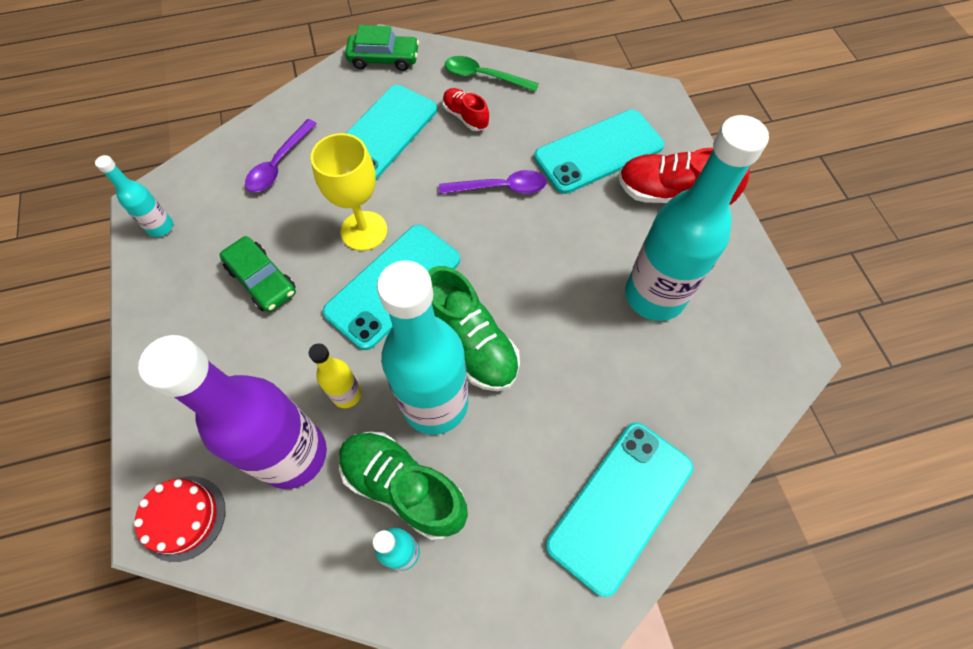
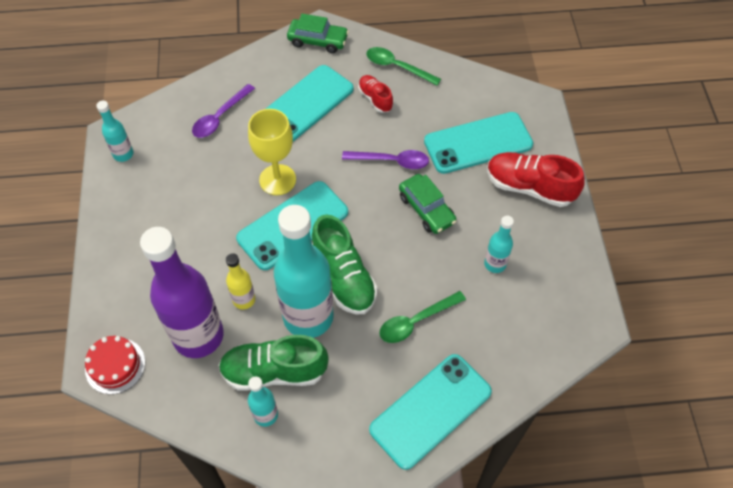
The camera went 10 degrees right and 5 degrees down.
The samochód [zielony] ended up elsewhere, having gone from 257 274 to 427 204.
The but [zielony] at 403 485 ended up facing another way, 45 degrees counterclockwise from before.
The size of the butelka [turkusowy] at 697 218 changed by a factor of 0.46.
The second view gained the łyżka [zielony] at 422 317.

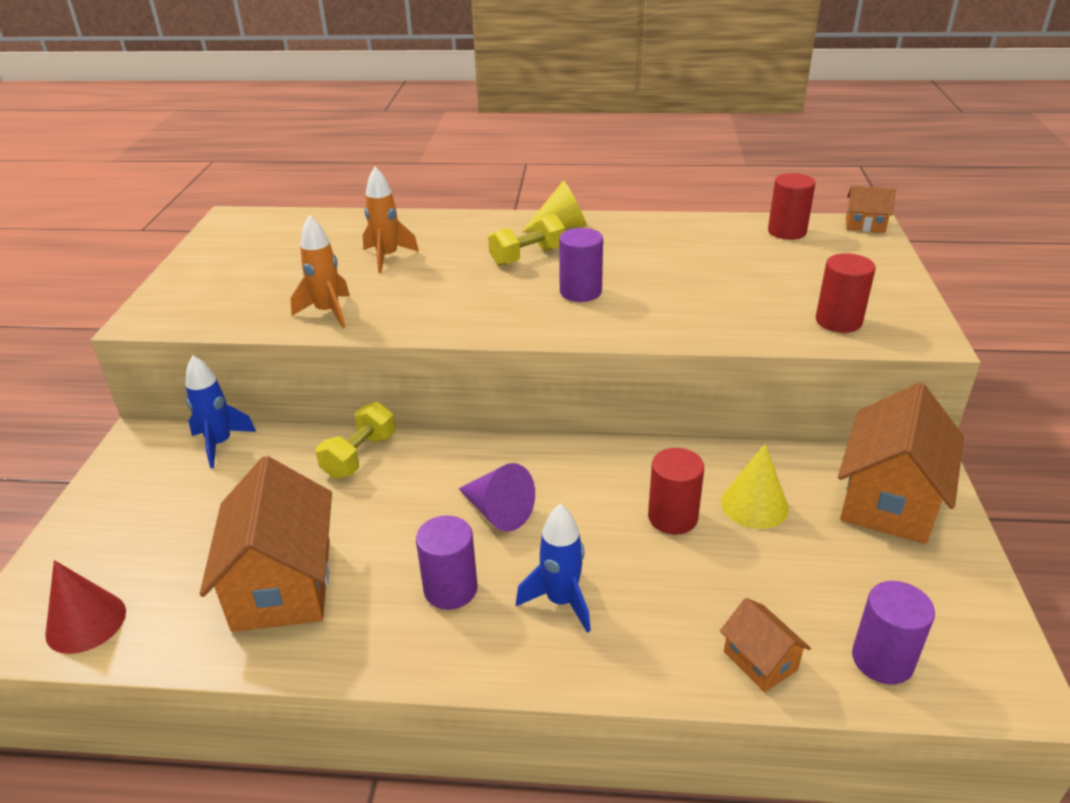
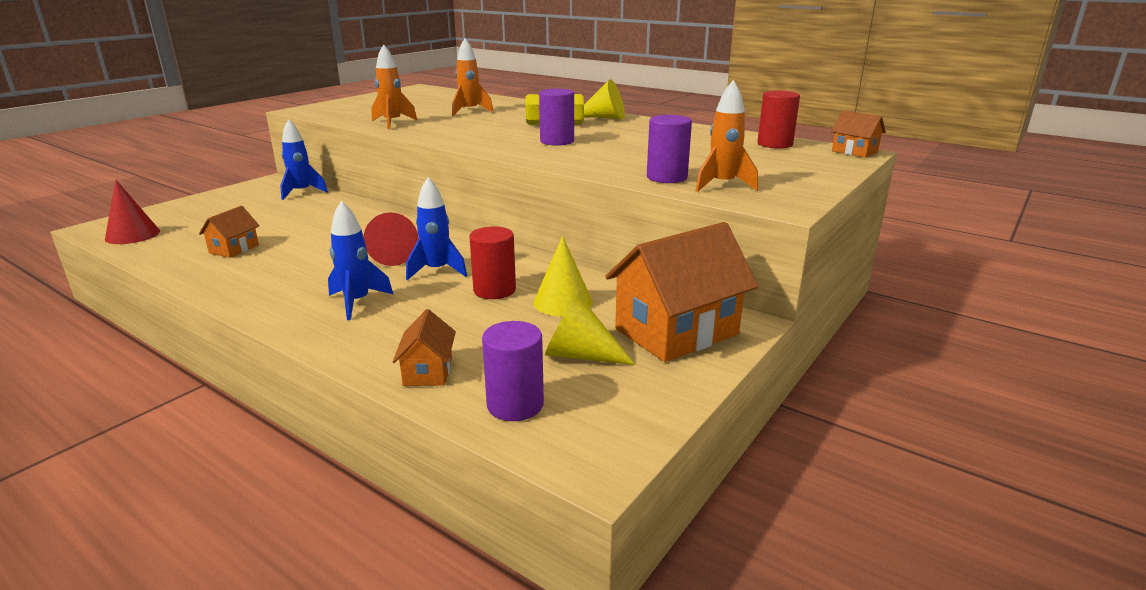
The camera went 30 degrees right and 10 degrees down.
The size of the domek [pomarańczowy] at 266 544 changed by a factor of 0.48.
The second view lost the hantel [żółty] at 356 440.
The walec [fioletowy] ended up elsewhere, having gone from 447 563 to 669 149.
What was the stożek [fioletowy] at 497 497 turned into the stożek [czerwony] at 391 239.
Where the walec [czerwony] stood at 846 293, the rakieta [pomarańczowy] came to stand at 726 136.
The second view gained the rakieta [niebieski] at 436 228.
The second view gained the stożek [żółty] at 590 329.

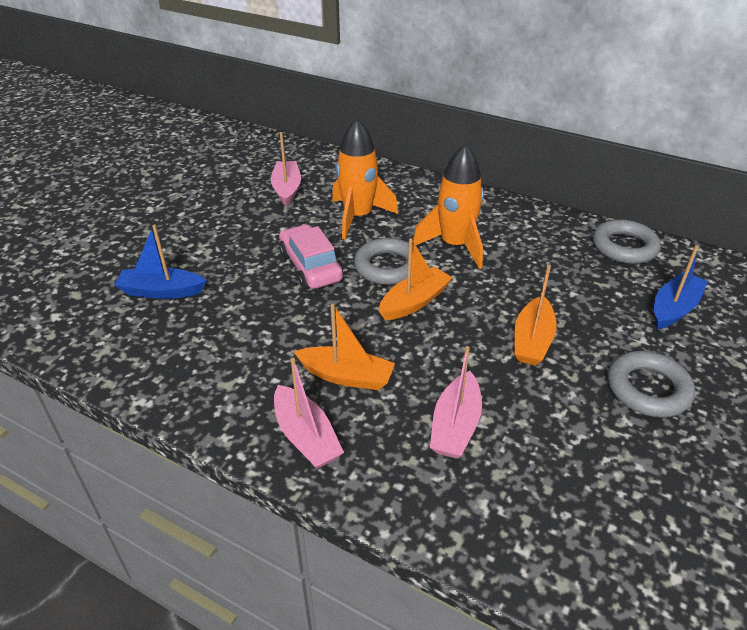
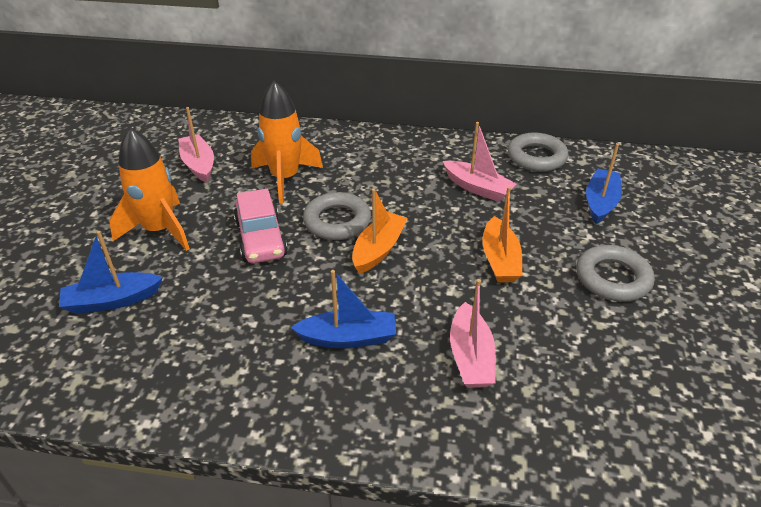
The camera went 20 degrees left and 0 degrees up.
The łódka [różowy] ended up elsewhere, having gone from 309 413 to 480 162.
The samochód [różowy] at 311 256 ended up facing another way, 150 degrees counterclockwise from before.
What was the łódka [pomarańczowy] at 344 347 turned into the łódka [niebieski] at 343 309.
The rakieta [pomarańczowy] ended up elsewhere, having gone from 448 206 to 149 189.

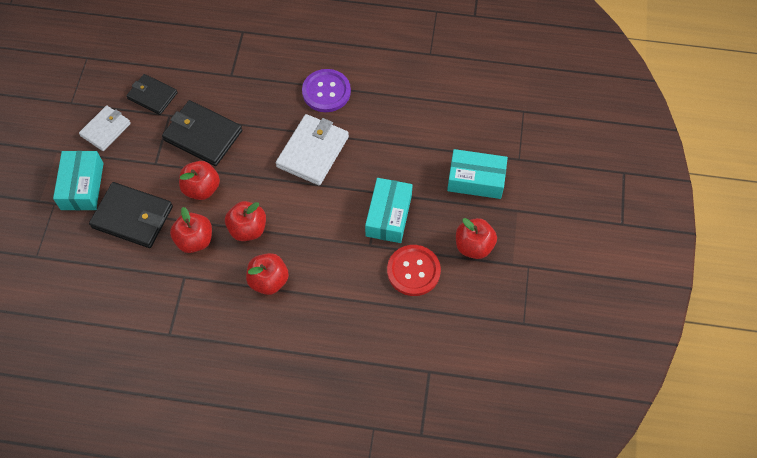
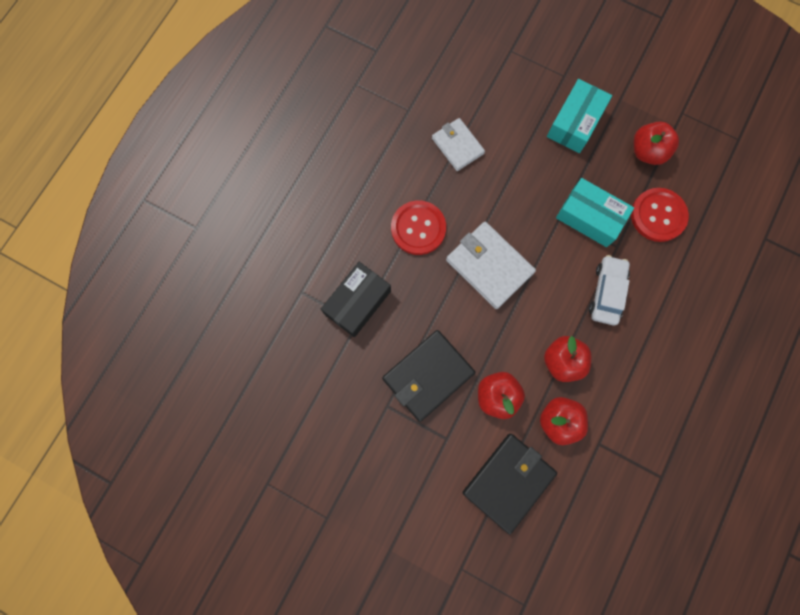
The camera went 70 degrees left and 15 degrees up.
The second view lost the pudełko [turkusowy] at 78 180.
The portfel [biały] ended up elsewhere, having gone from 105 128 to 458 144.
The second view lost the portfel [czarny] at 152 94.
The second view lost the jabłko [czerwony] at 267 274.
What was the guzik [fioletowy] at 326 90 turned into the guzik [czerwony] at 418 227.
The second view gained the pudełko [czarny] at 356 299.
The second view gained the samochód [biały] at 609 290.

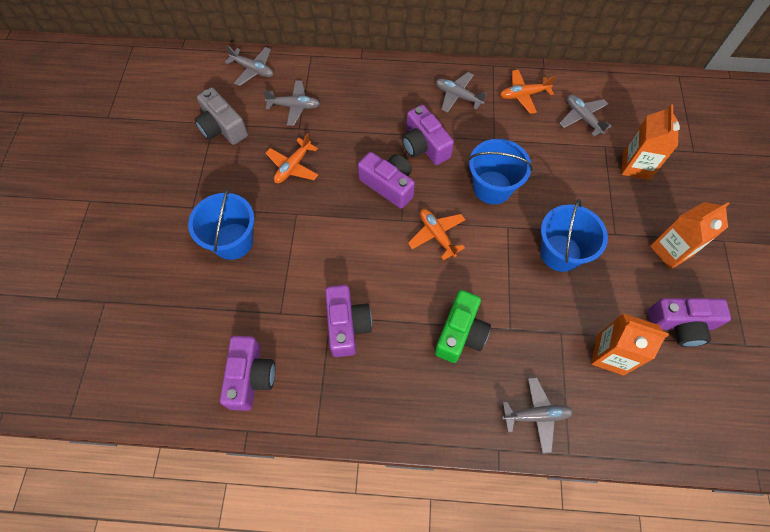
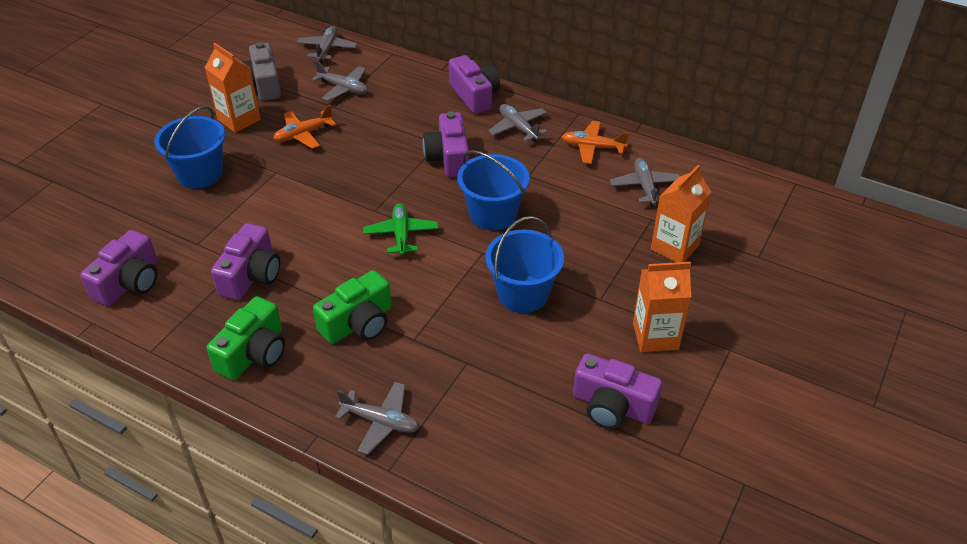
The camera went 25 degrees right and 20 degrees down.
The samolot [szary] at 249 65 ended up facing another way, 135 degrees counterclockwise from before.
The aparat fotograficzny [fioletowy] ended up elsewhere, having gone from 386 180 to 474 84.
What was the samolot [pomarańczowy] at 437 234 turned into the samolot [zielony] at 400 229.
The karton mleka [pomarańczowy] ended up elsewhere, having gone from 630 344 to 233 88.
The second view gained the aparat fotograficzny [zielony] at 246 338.

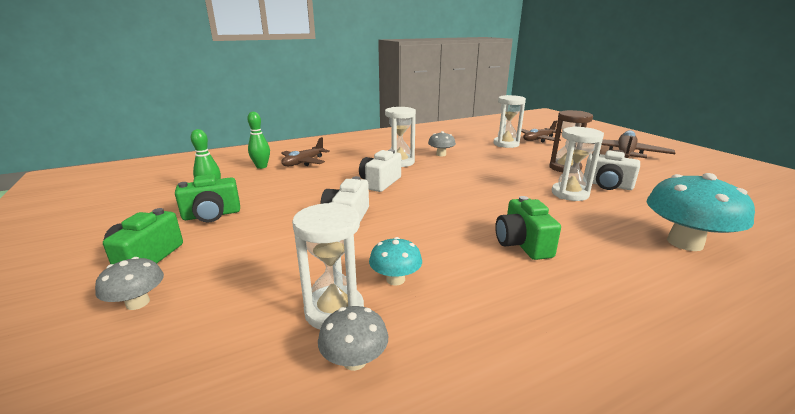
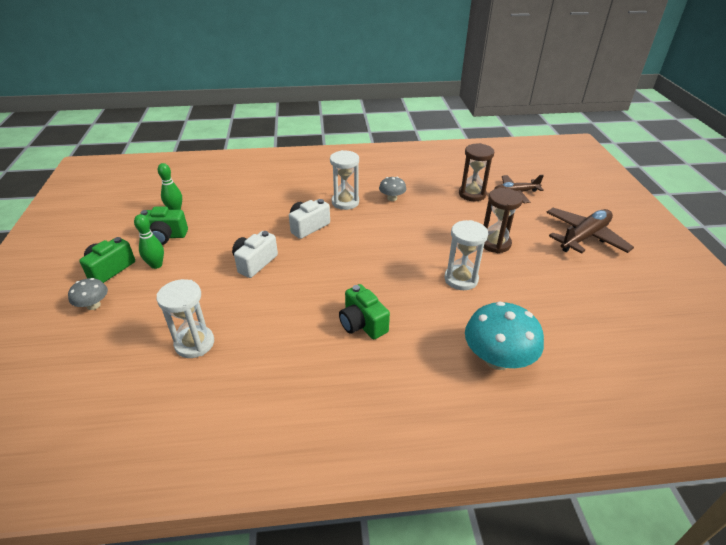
The camera went 20 degrees right and 15 degrees up.
The kręgiel [zielony] ended up elsewhere, having gone from 258 140 to 149 241.
The second view lost the samolot [brązowy] at 305 151.
The second view lost the grzyb [szary] at 353 338.
The second view lost the grzyb [turkusowy] at 395 261.
What was the klepsydra [biały] at 509 121 turned into the klepsydra [brązowy] at 476 172.
The aparat fotograficzny [zielony] at 528 228 ended up facing another way, 45 degrees counterclockwise from before.
The second view lost the aparat fotograficzny [biały] at 612 170.

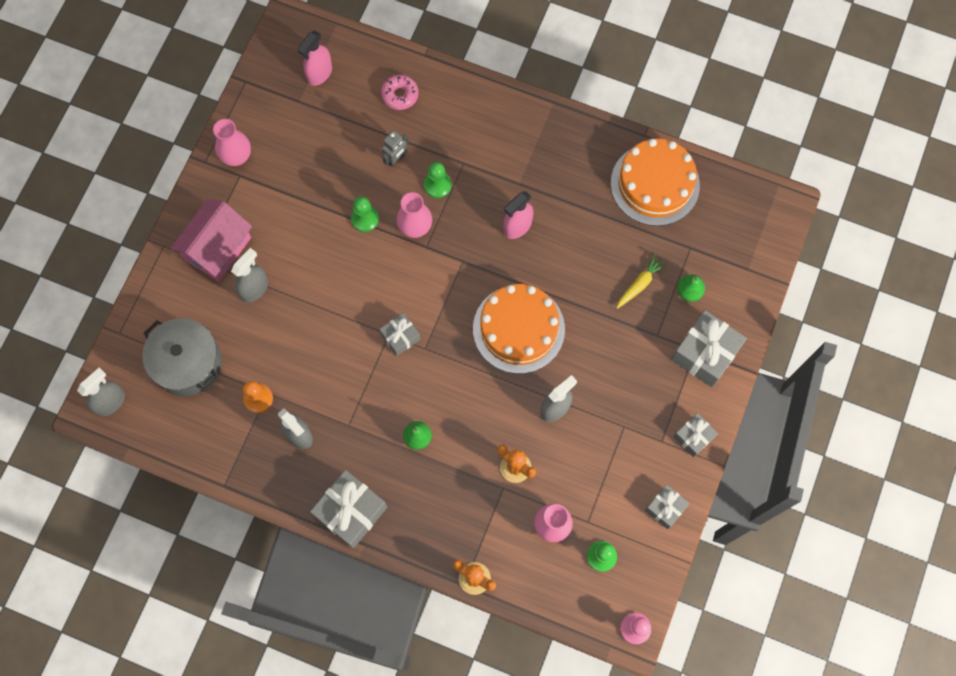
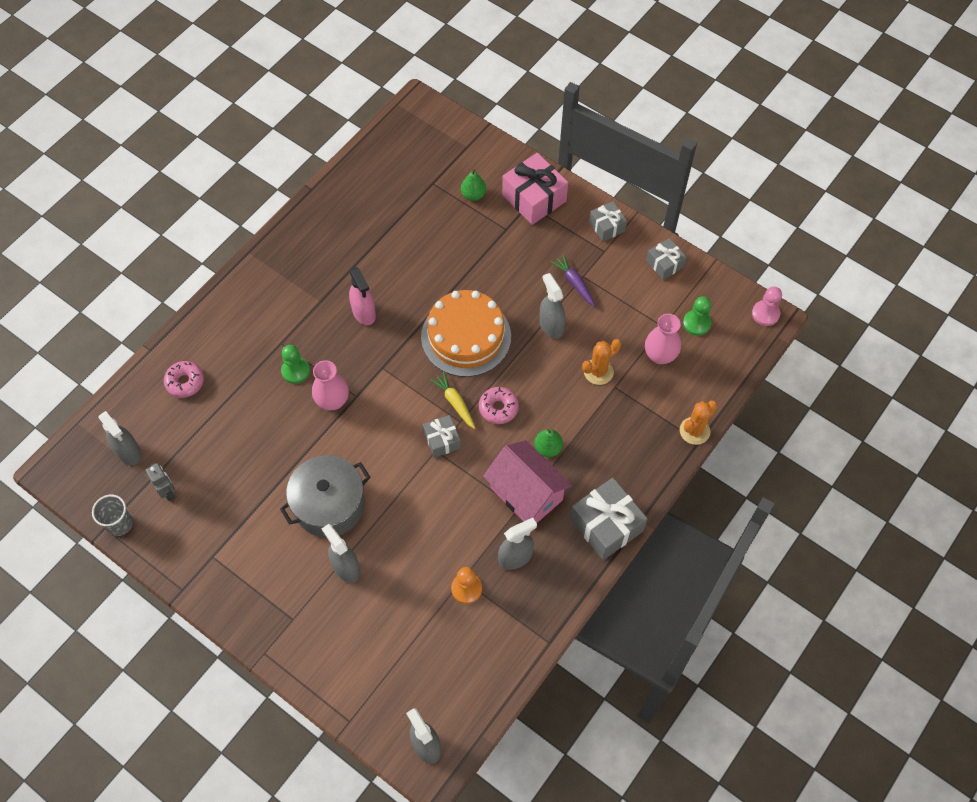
The camera went 75 degrees left and 10 degrees down.
The garnek [szary] ended up elsewhere, having gone from 182 357 to 325 496.
The domek [różowy] ended up elsewhere, having gone from 211 240 to 527 481.
The second view lost the wazon [różowy] at 232 142.
What was the spryskiwacz [różowy] at 314 58 turned into the spryskiwacz [szary] at 120 438.
The second view lost the pionek [zielony] at 365 214.
The robot [szary] ended up elsewhere, having gone from 395 148 to 160 482.
The second view lost the tort [pomarańczowy] at 655 182.
The marchewka [żółty] ended up elsewhere, having gone from 641 281 to 453 400.
What was the prezent [szary] at 709 348 turned into the prezent [różowy] at 535 189.
The second view gained the szklanka [szary] at 112 515.
The second view gained the donut [różowy] at 499 405.
The second view gained the marchewka [fioletowy] at 573 280.

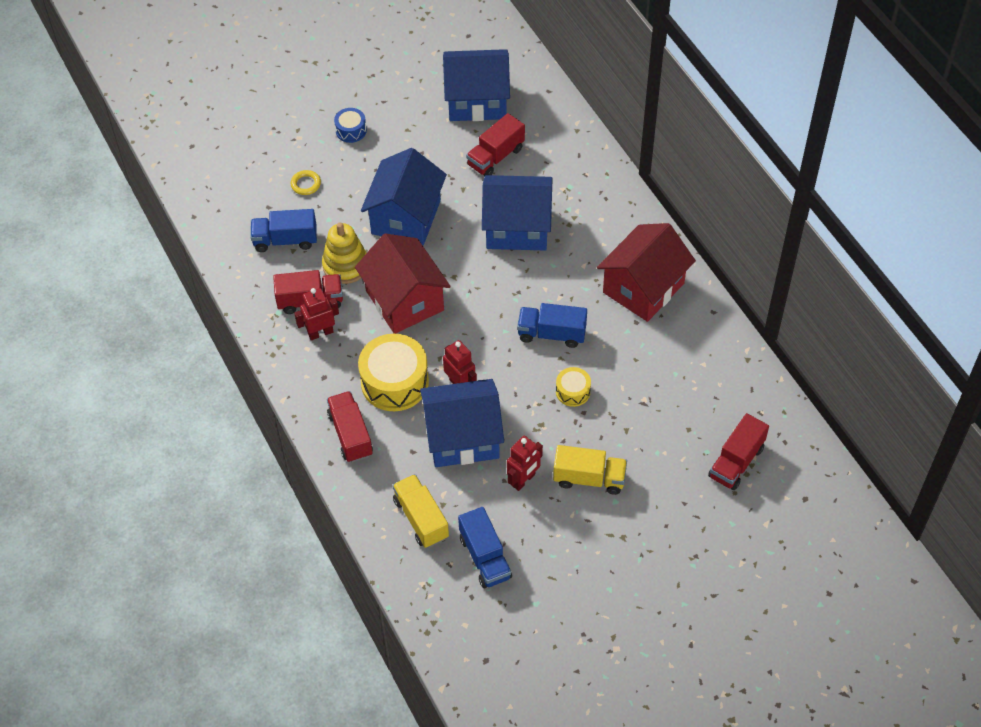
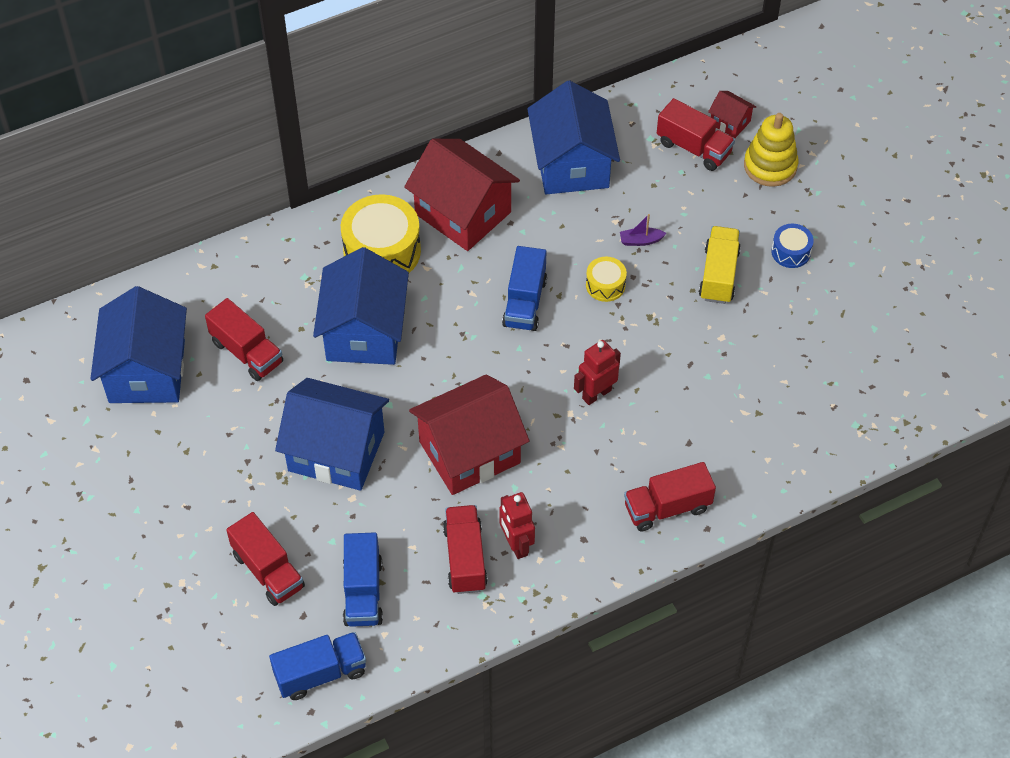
The camera went 90 degrees left and 0 degrees up.
Where the pierścień [żółty] stood at 305 182, the ciężarówka [czerwony] came to stand at 265 559.
The zabawka nakładanka [żółty] ended up elsewhere, having gone from 344 253 to 771 150.
The bęben [niebieski] ended up elsewhere, having gone from 350 125 to 792 246.
The bęben [żółty] ended up elsewhere, having gone from 393 372 to 381 233.
The second view lost the ciężarówka [żółty] at 420 511.
The domek [niebieski] ended up elsewhere, having gone from 462 423 to 573 137.
The ciężarówka [niebieski] ended up elsewhere, having gone from 485 547 to 317 666.
The second view lost the robot [czerwony] at 525 463.
The second view gained the łódka [fioletowy] at 643 230.
The second view gained the domek [czerwony] at 732 114.

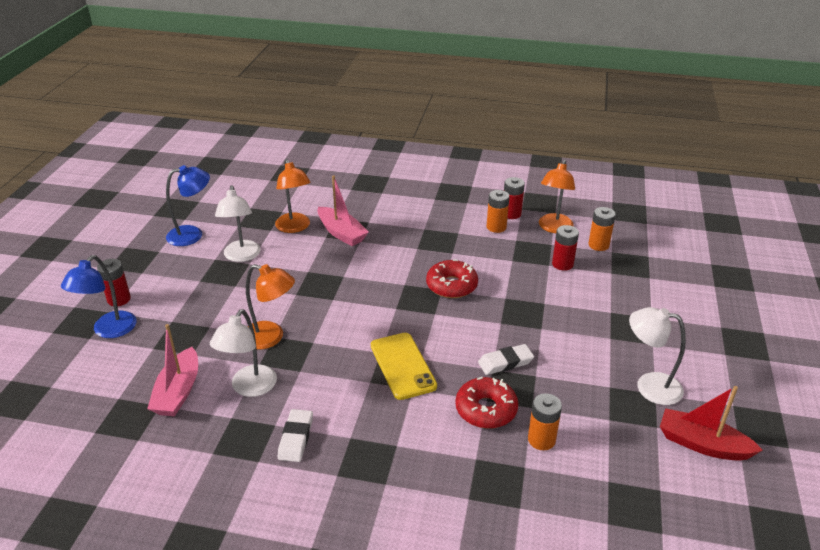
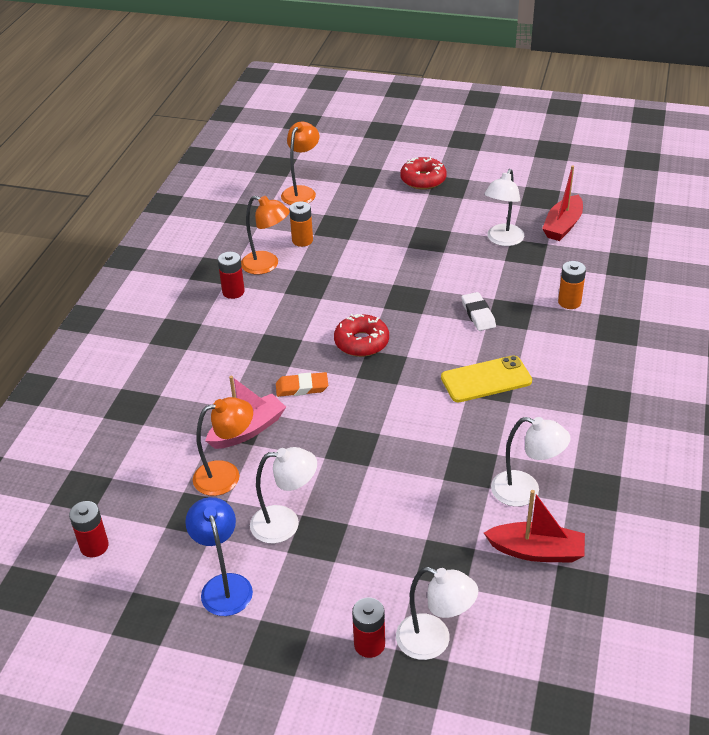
The camera went 85 degrees left and 5 degrees up.
What was the lampka [niebieski] at 99 296 turned into the lampka [biały] at 437 613.
What was the łódka [różowy] at 172 370 turned into the łódka [czerwony] at 534 526.
The lampka [pomarańczowy] ended up elsewhere, having gone from 270 307 to 300 163.
The second view lost the gumka do mazania [biały] at 295 435.
The donut [czerwony] ended up elsewhere, having gone from 487 403 to 423 173.
The second view lost the bateria [pomarańczowy] at 498 211.
The bateria [czerwony] ended up elsewhere, having gone from 565 248 to 89 529.
The second view gained the gumka do mazania [pomarańczowy] at 302 384.

